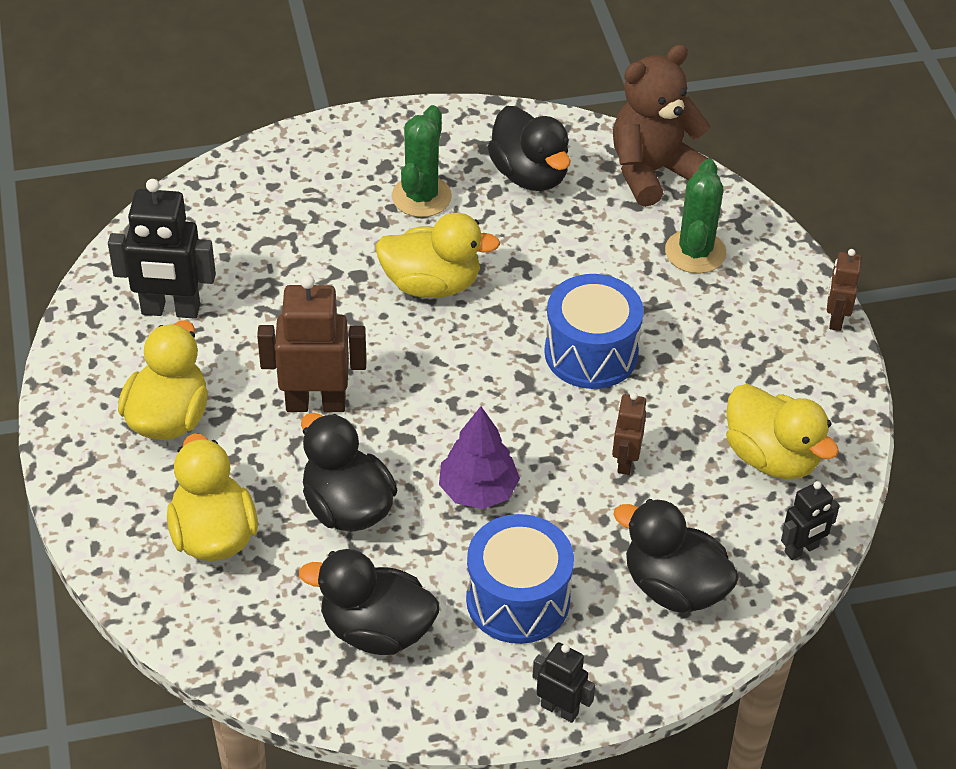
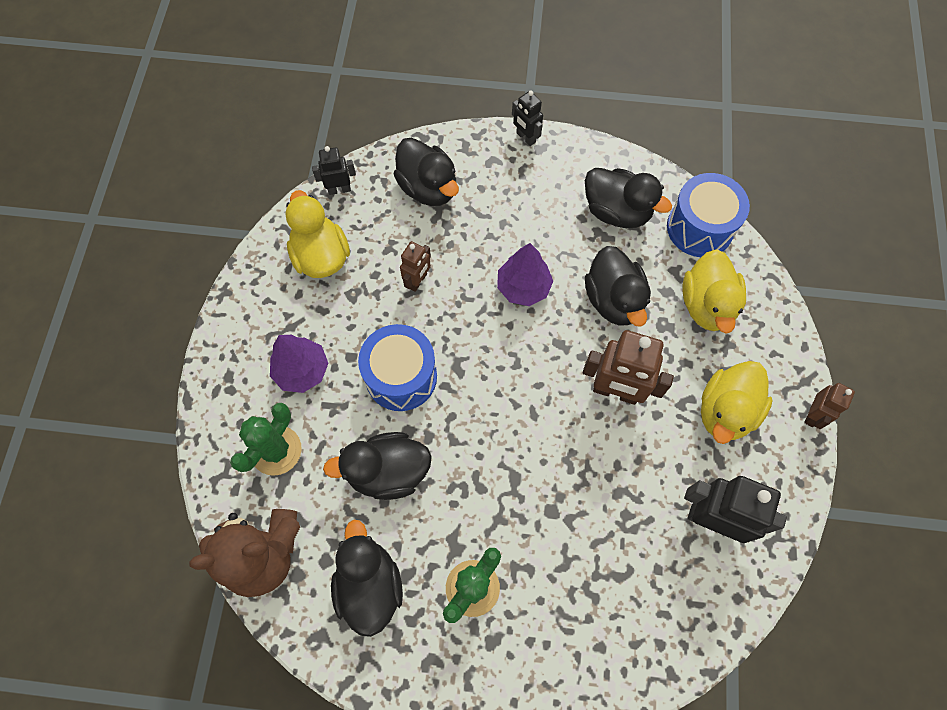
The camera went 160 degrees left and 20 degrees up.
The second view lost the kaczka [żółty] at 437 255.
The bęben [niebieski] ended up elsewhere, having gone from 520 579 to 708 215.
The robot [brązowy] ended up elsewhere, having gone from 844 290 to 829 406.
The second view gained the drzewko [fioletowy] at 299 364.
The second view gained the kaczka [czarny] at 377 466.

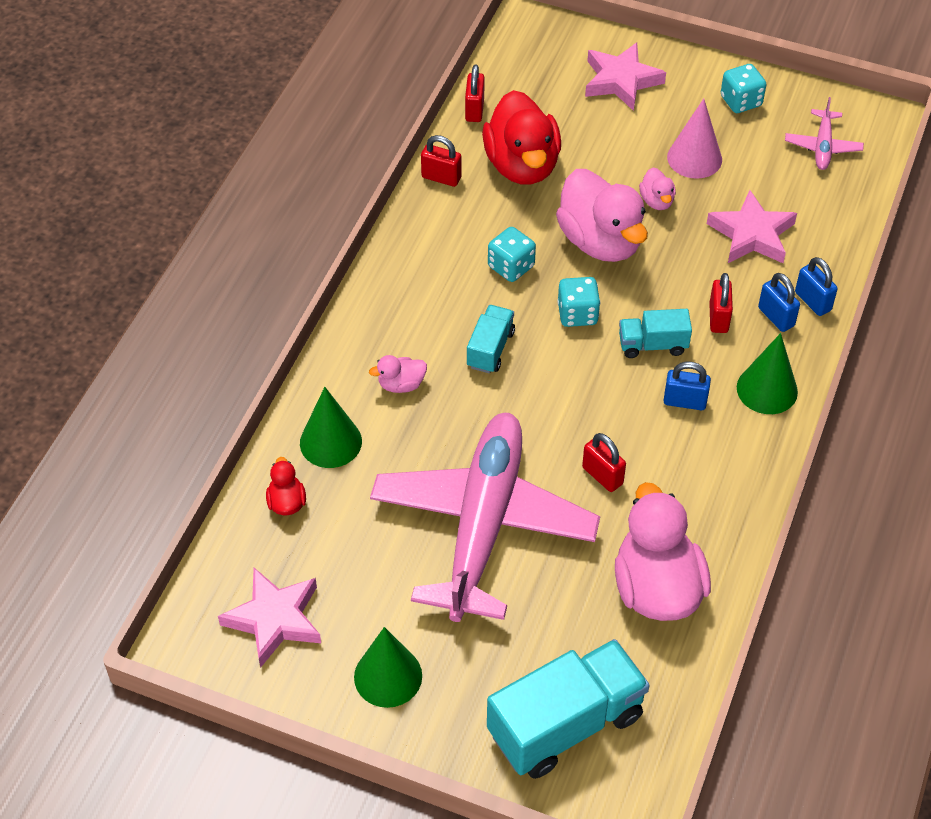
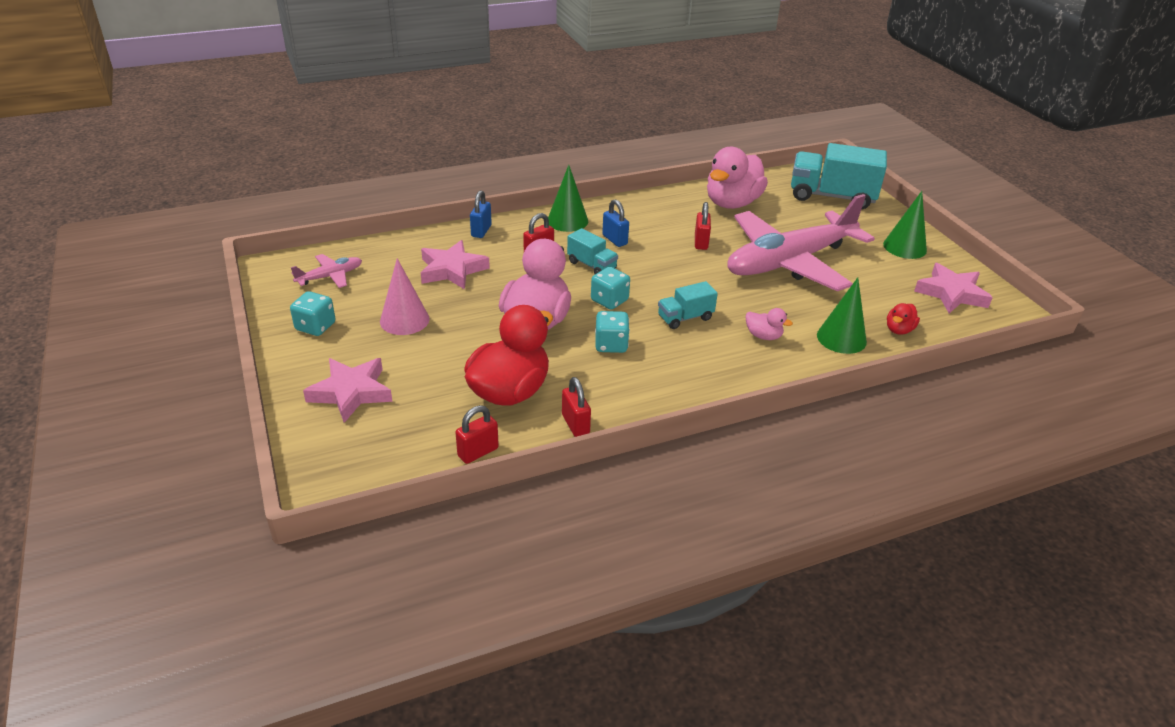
The camera went 135 degrees left and 15 degrees down.
The second view lost the kaczka [różowy] at 657 188.
The second view lost the kłódka [niebieski] at 779 302.

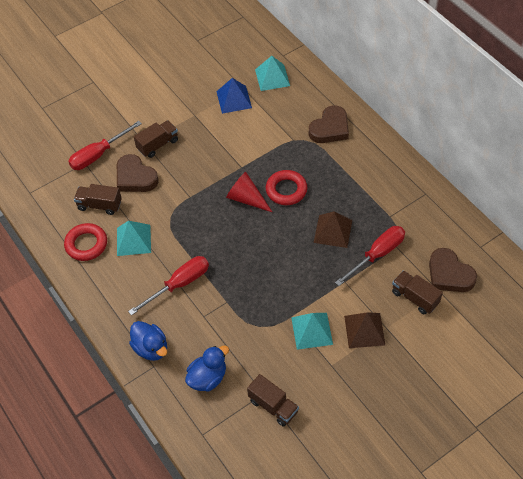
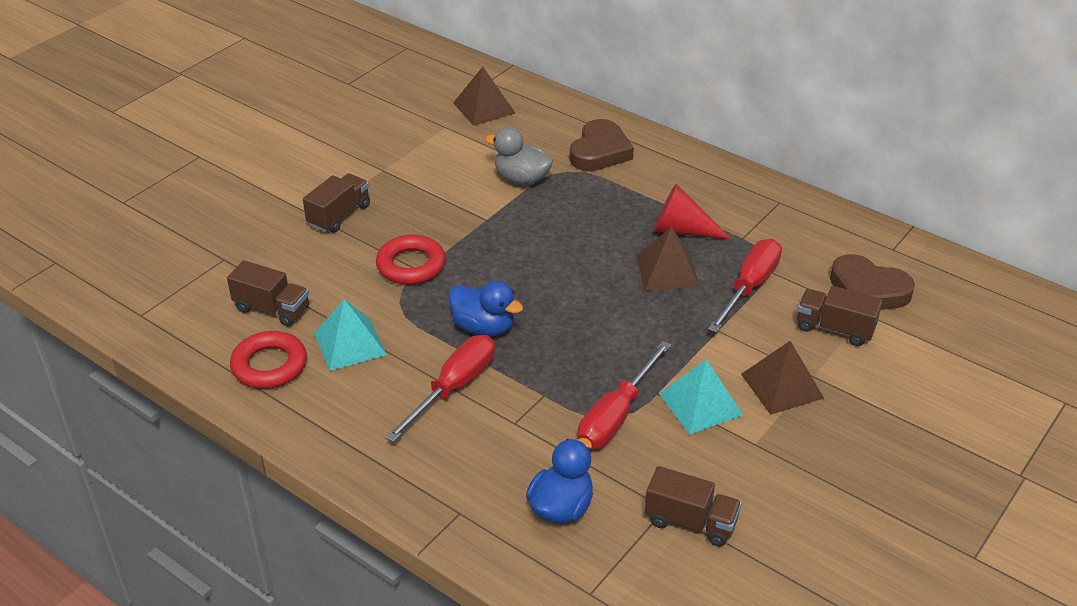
The camera went 20 degrees left and 15 degrees down.
The śrubokręt [czerwony] ended up elsewhere, having gone from 105 145 to 624 395.
The ciężarówka [brązowy] at 98 199 ended up facing another way, 150 degrees counterclockwise from before.
The second view lost the serce [brązowy] at 138 173.
The kaczka [niebieski] ended up elsewhere, having gone from 148 341 to 485 308.
The second view lost the piramida [niebieski] at 234 96.
The stożek [czerwony] ended up elsewhere, having gone from 249 192 to 692 211.
What was the piramida [turkusowy] at 272 73 turned into the piramida [brązowy] at 484 96.
The pierścień [czerwony] ended up elsewhere, having gone from 286 187 to 411 260.
The second view gained the kaczka [szary] at 519 156.

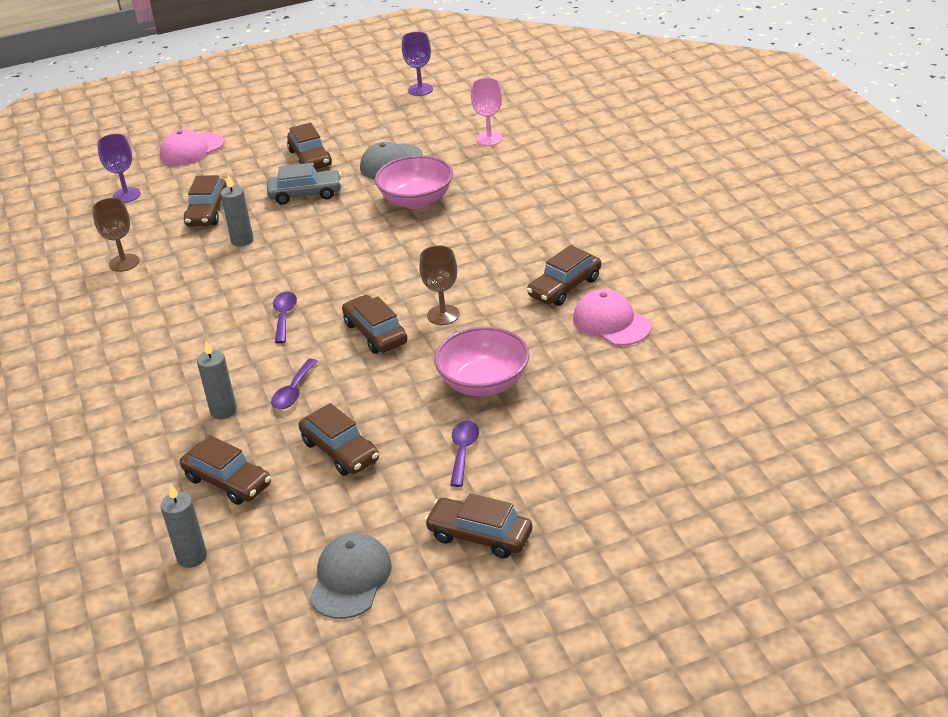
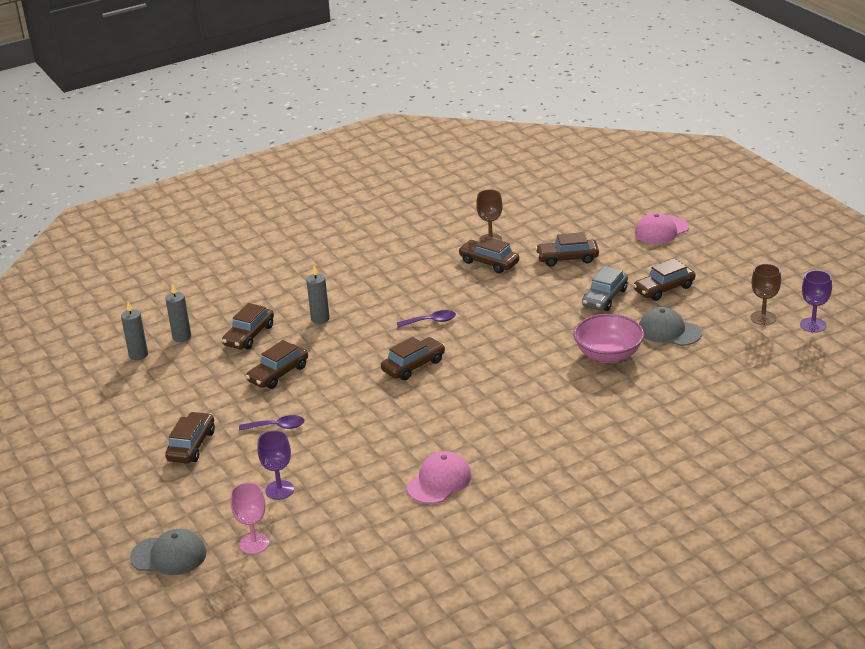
The camera went 80 degrees right and 5 degrees down.
The kielich [fioletowy] ended up elsewhere, having gone from 119 168 to 275 465.
The czapka [różowy] at 191 147 ended up facing another way, 75 degrees counterclockwise from before.
The świeca [szary] ended up elsewhere, having gone from 236 211 to 134 330.
The samochód [szary] at 304 184 ended up facing another way, 45 degrees clockwise from before.
The second view lost the łyżka [fioletowy] at 294 384.
The czapka [szary] ended up elsewhere, having gone from 351 576 to 168 552.
The kielich [brązowy] ended up elsewhere, having gone from 439 285 to 765 294.
The second view lost the miska [różowy] at 482 361.
The kielich [różowy] ended up elsewhere, having gone from 487 112 to 250 518.
The samochód [brązowy] ended up elsewhere, having gone from 564 275 to 488 254.

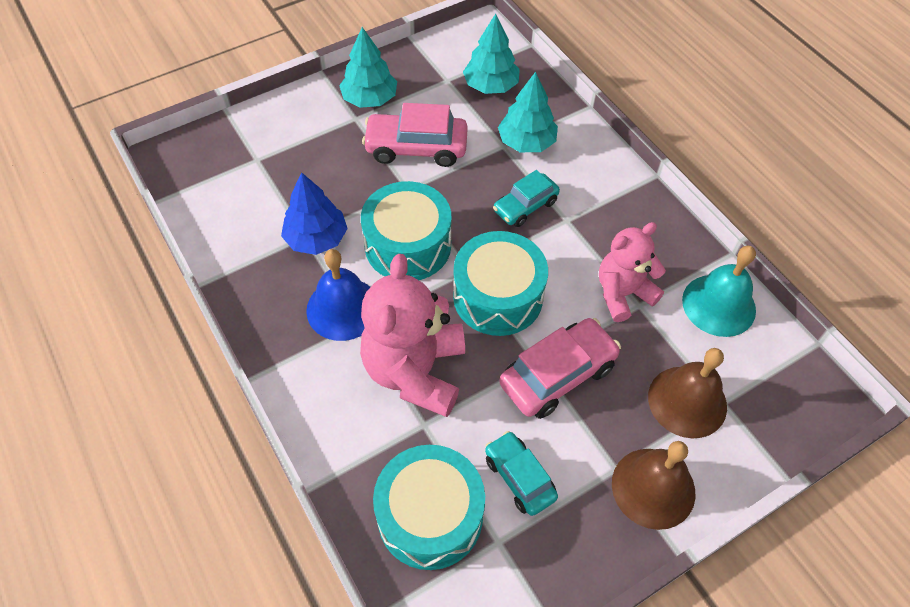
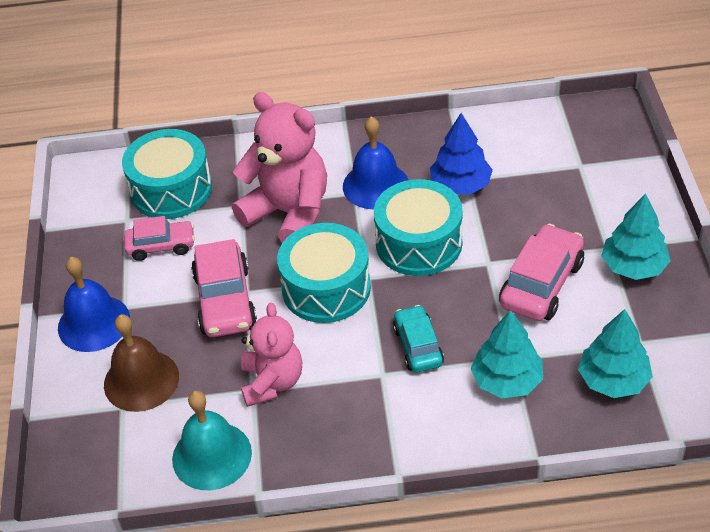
The camera went 120 degrees right and 10 degrees down.
What was the samochód [turkusowy] at 521 473 turned into the samochód [różowy] at 159 238.
What was the dzwonek [brązowy] at 653 485 turned into the dzwonek [niebieski] at 94 304.

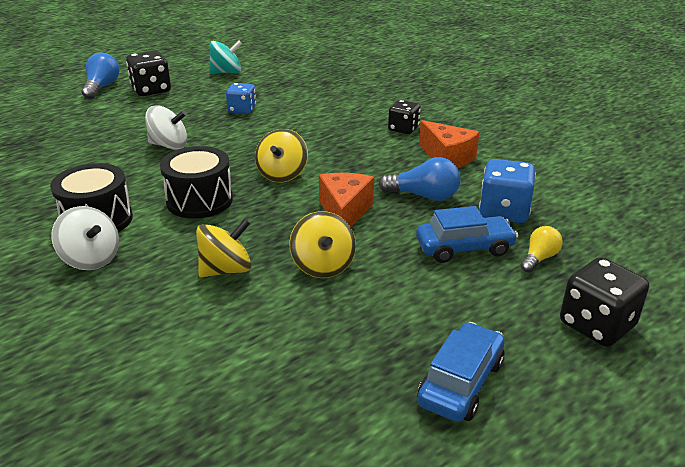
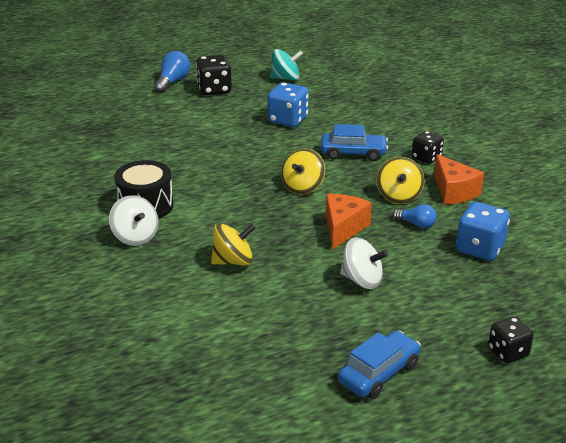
The camera went 15 degrees right and 0 degrees up.
The bączek [biały] ended up elsewhere, having gone from 166 127 to 364 263.
The second view lost the bęben [czarny] at 196 182.
The size of the kostka do gry [niebieski] at 241 98 changed by a factor of 1.51.
The bączek [żółty] ended up elsewhere, having gone from 322 244 to 400 180.
The size of the żarówka [niebieski] at 419 179 changed by a factor of 0.64.
The samochód [niebieski] ended up elsewhere, having gone from 467 234 to 354 142.
The second view lost the żarówka [żółty] at 541 249.
The size of the kostka do gry [czarny] at 604 302 changed by a factor of 0.66.

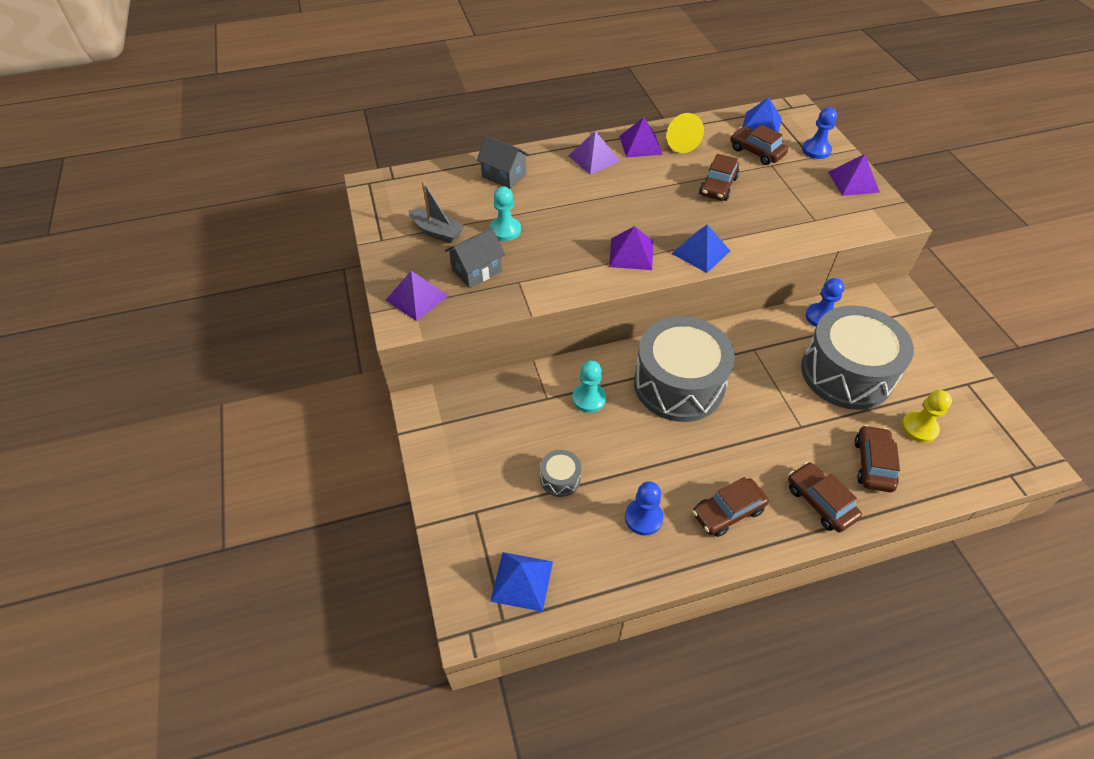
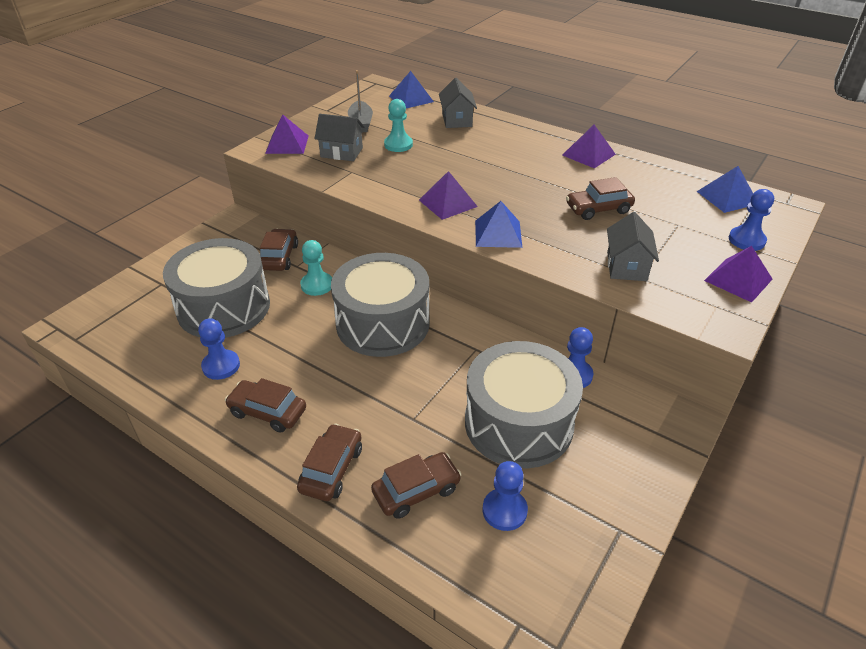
The camera went 50 degrees right and 10 degrees down.
The piramida [niebieski] ended up elsewhere, having gone from 521 582 to 411 89.
The size of the bęben [szary] at 560 473 changed by a factor of 2.46.
The second view lost the piramida [fioletowy] at 594 152.
The second view lost the stożek [żółty] at 685 133.
The samochód [brązowy] ended up elsewhere, having gone from 759 145 to 279 250.
What was the pionek [żółty] at 926 416 turned into the pionek [niebieski] at 505 496.
The second view gained the domek [szary] at 633 246.

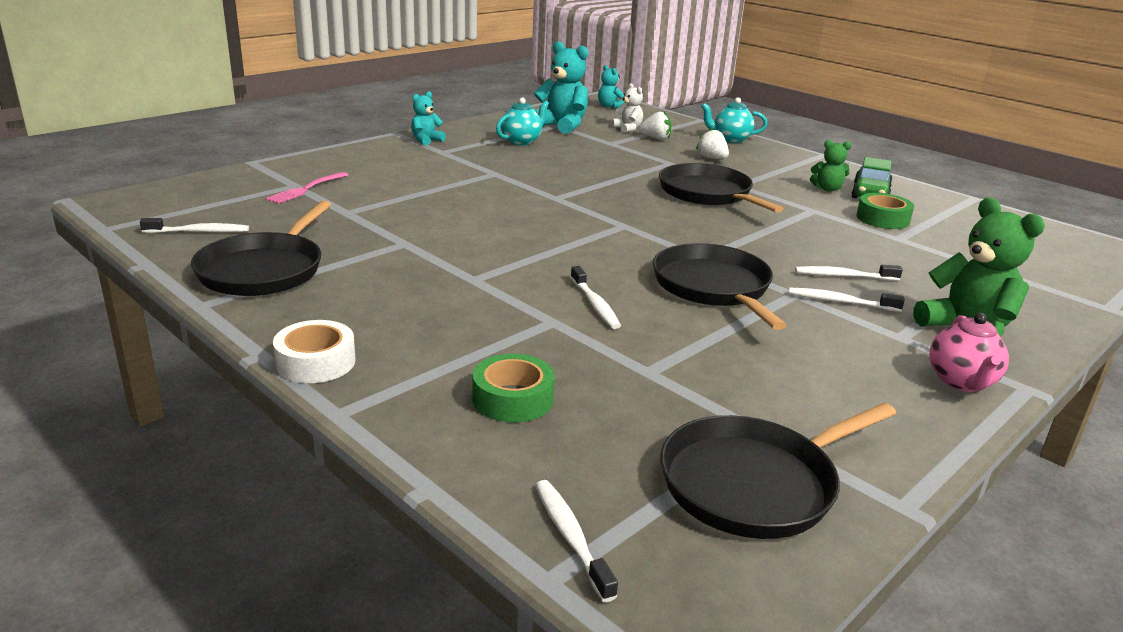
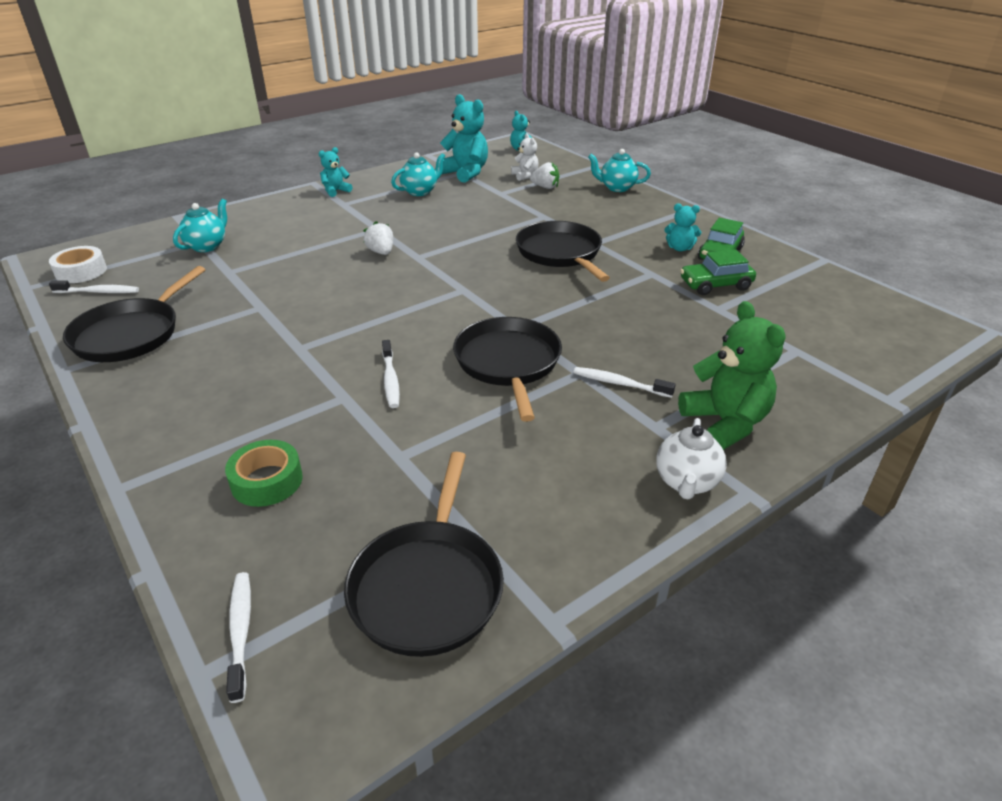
The camera went 10 degrees right and 10 degrees up.
Where the widelec [różowy] stood at 306 188, the imbryk [turkusowy] came to stand at 200 225.
The taśma klejąca [biały] ended up elsewhere, having gone from 314 351 to 78 264.
The patelnia [czarny] at 778 471 ended up facing another way, 60 degrees counterclockwise from before.
The truskawka [biały] ended up elsewhere, having gone from 712 143 to 378 238.
The second view lost the szczoteczka do zębów [biały] at 849 273.
What was the miś [zielony] at 831 166 turned into the miś [turkusowy] at 682 227.
Where the taśma klejąca [zielony] stood at 885 211, the samochód [zielony] came to stand at 718 272.
What was the imbryk [różowy] at 969 352 turned into the imbryk [biały] at 691 459.

